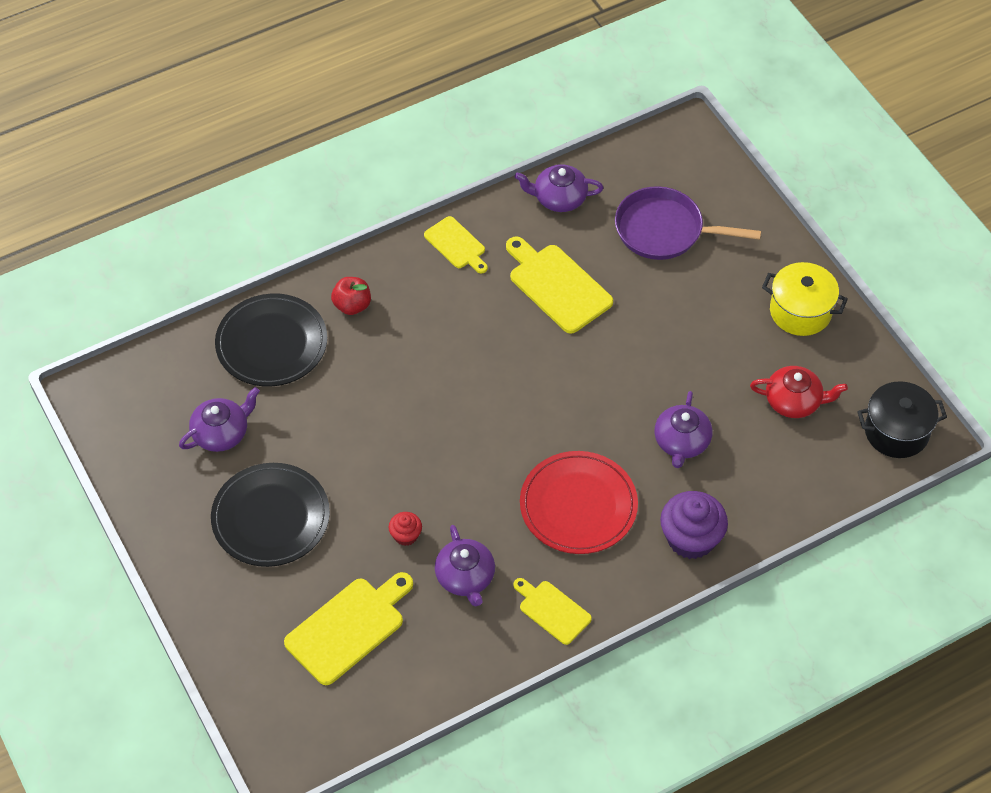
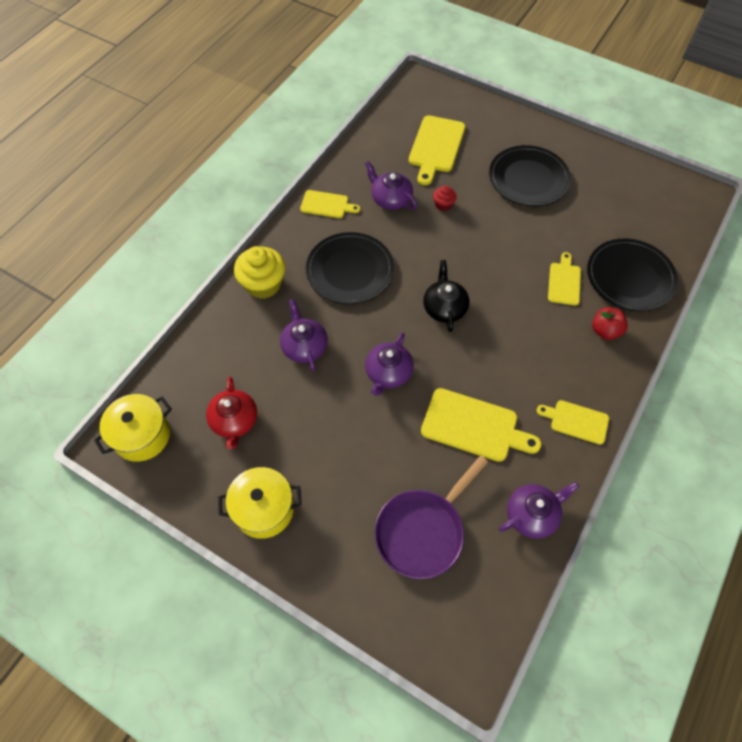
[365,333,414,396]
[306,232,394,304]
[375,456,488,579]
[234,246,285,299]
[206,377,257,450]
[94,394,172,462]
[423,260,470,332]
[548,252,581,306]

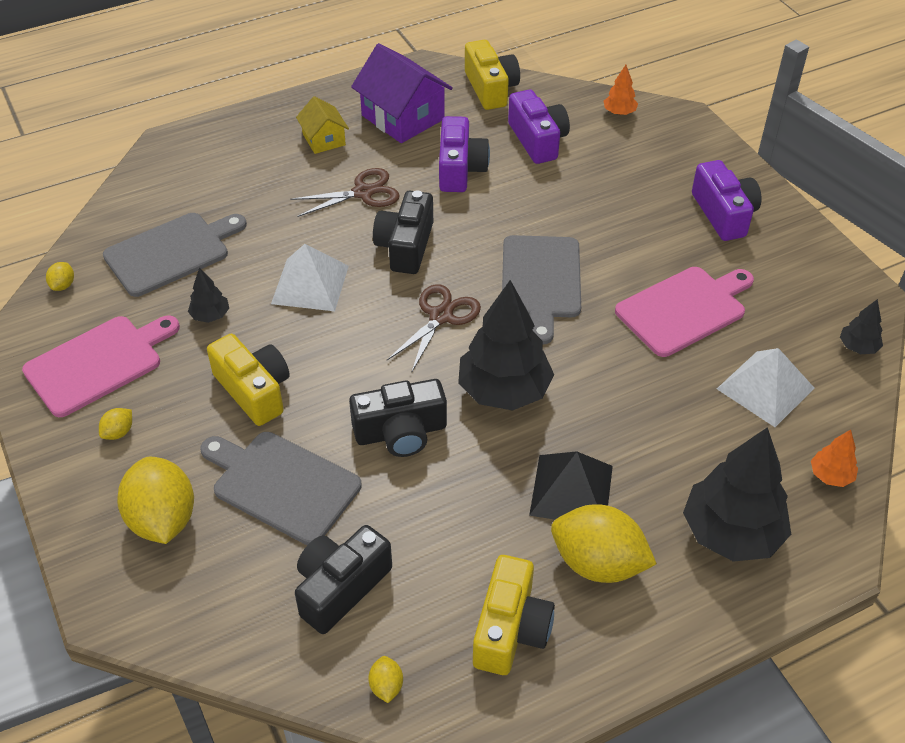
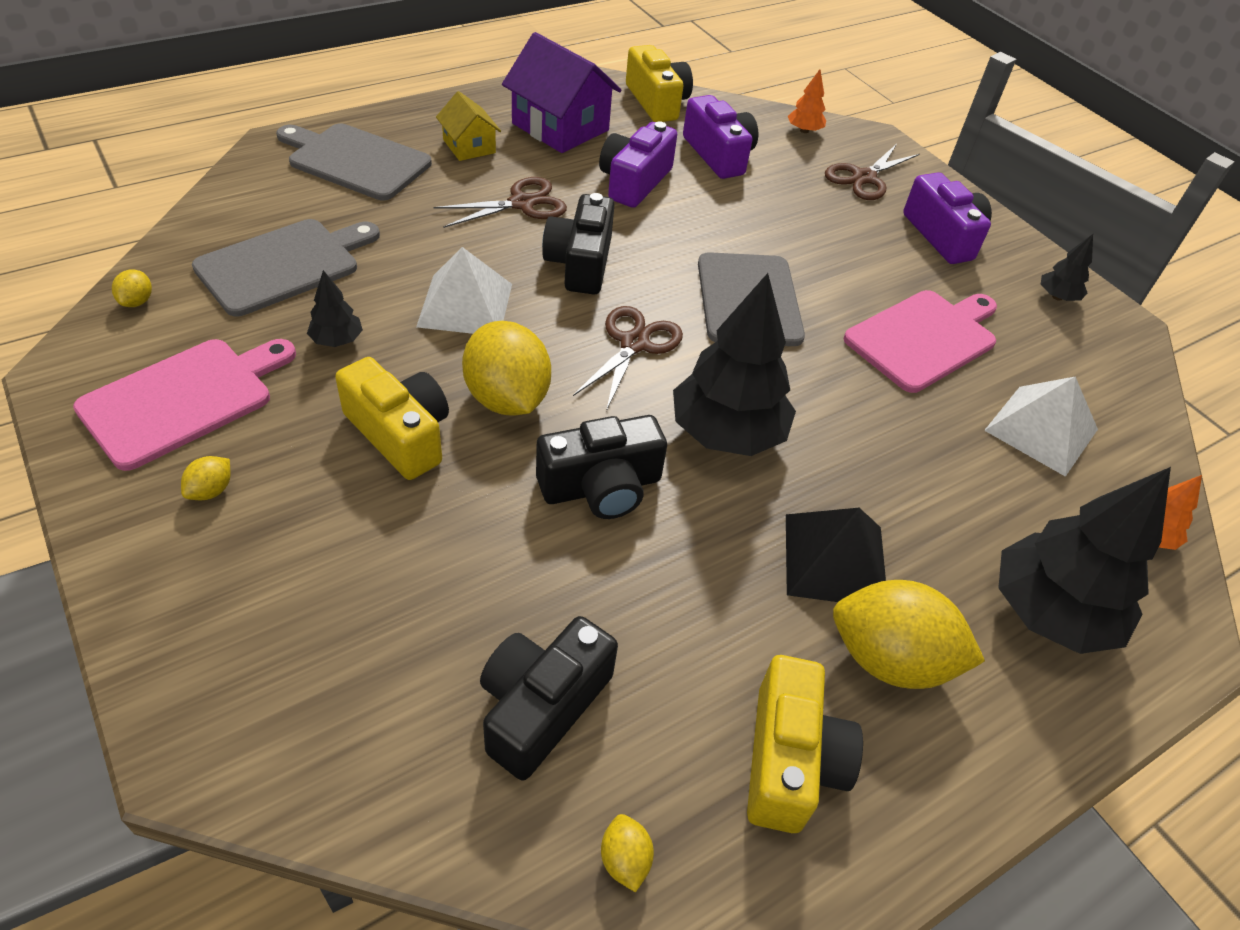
[462,321,551,416]
[276,123,432,200]
[599,122,677,208]
[1041,234,1093,301]
[825,144,920,200]

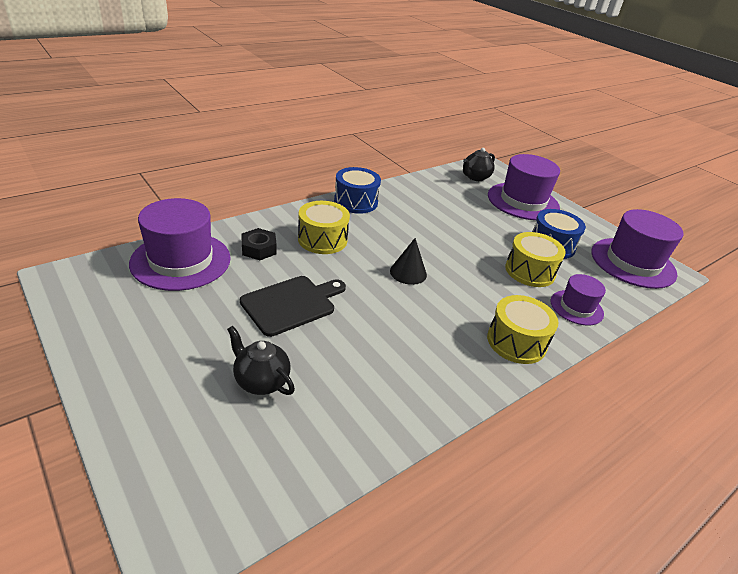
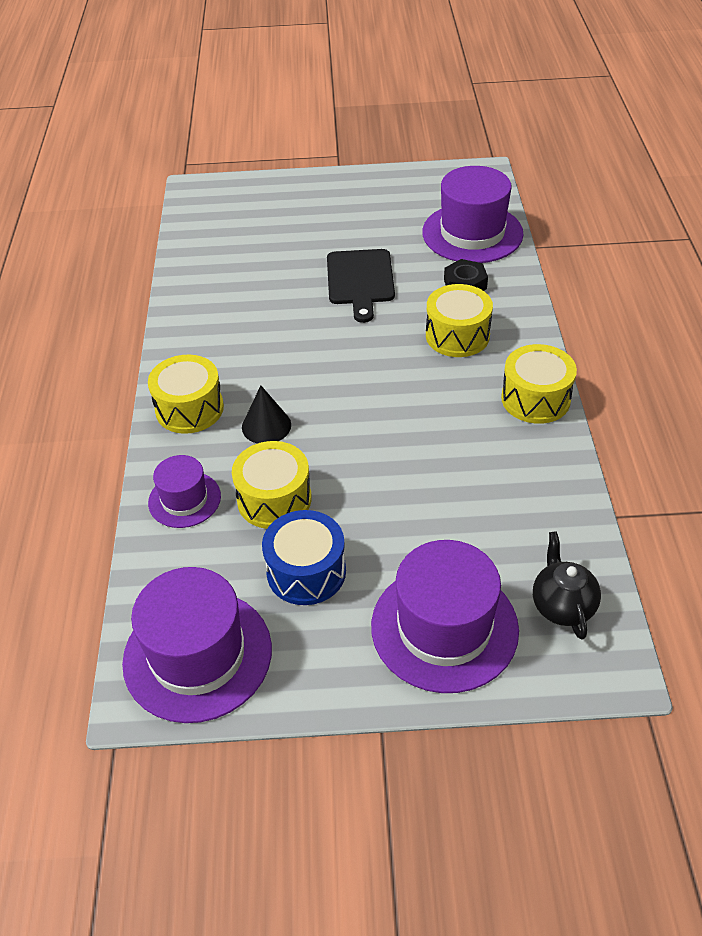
[227,326,295,395] (first image)
[501,344,577,424]
[242,385,291,444]

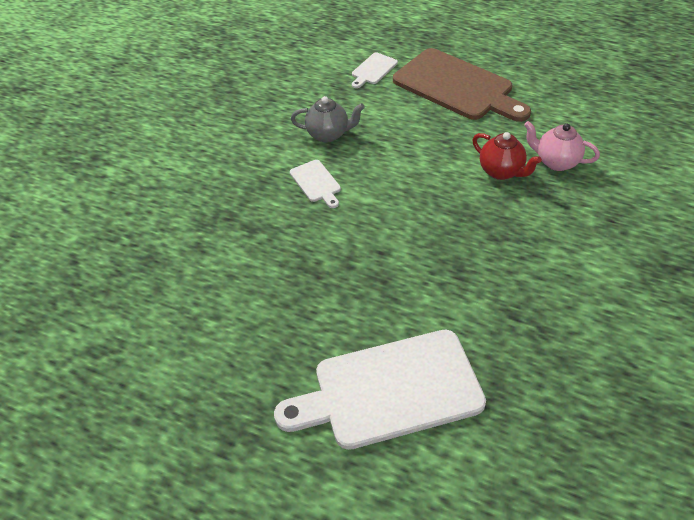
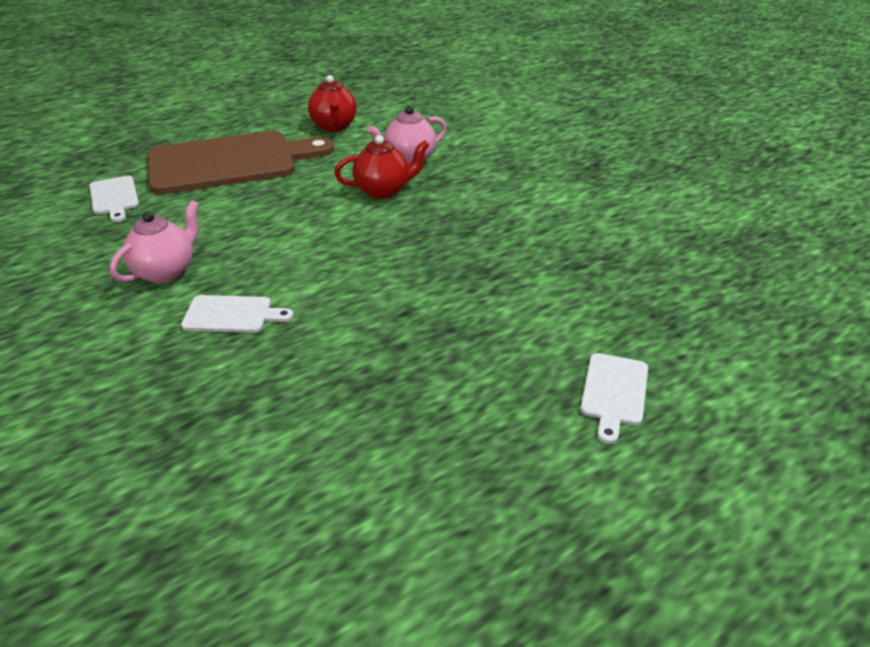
[580,353,648,444]
[110,200,199,283]
[308,75,357,132]

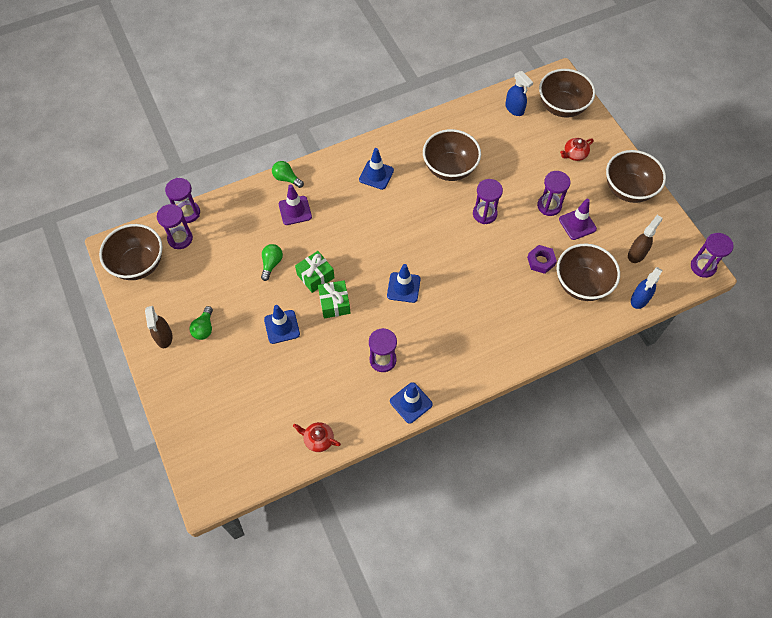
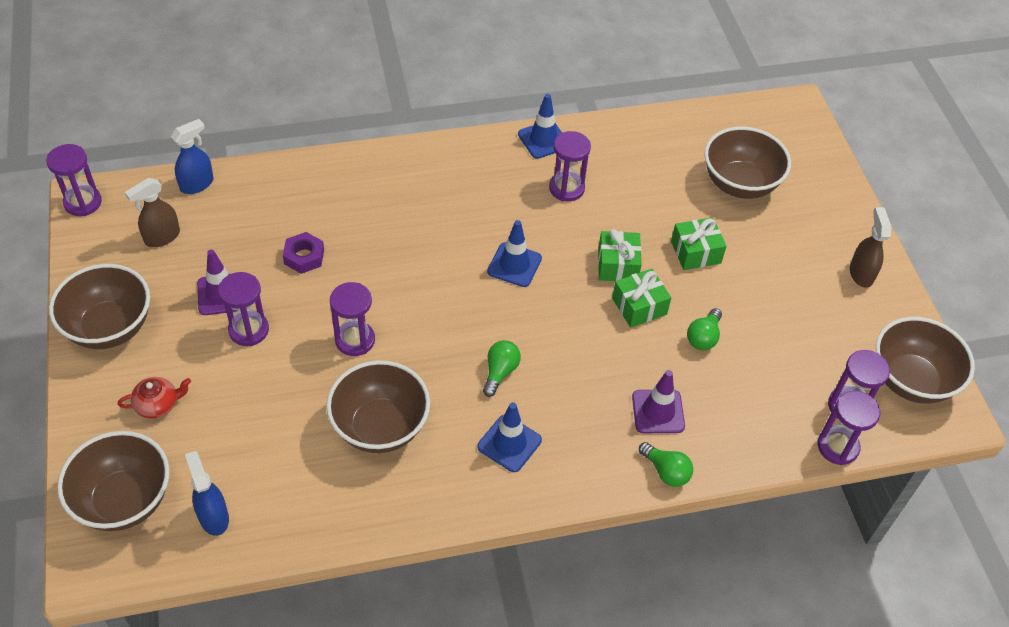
[483,340,521,397]
[671,217,727,270]
[293,422,341,452] (first image)
[704,127,791,199]

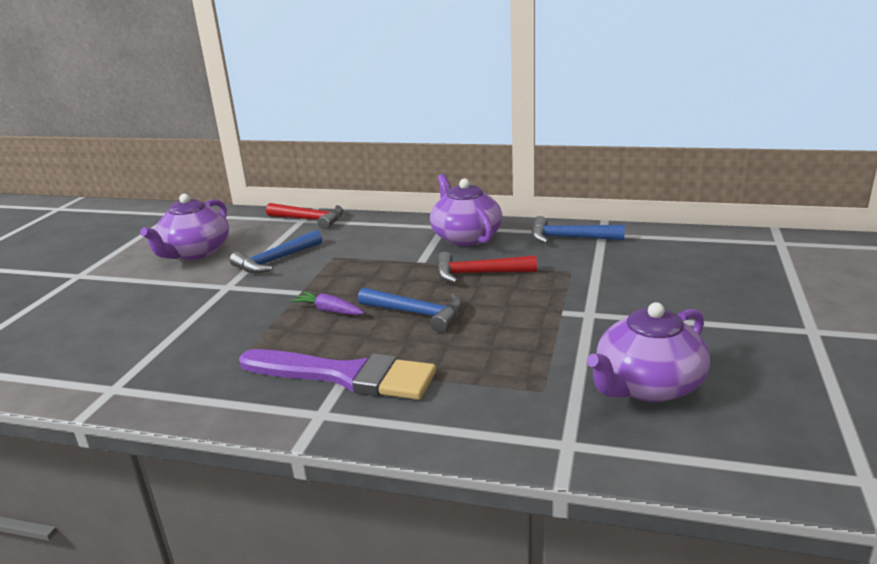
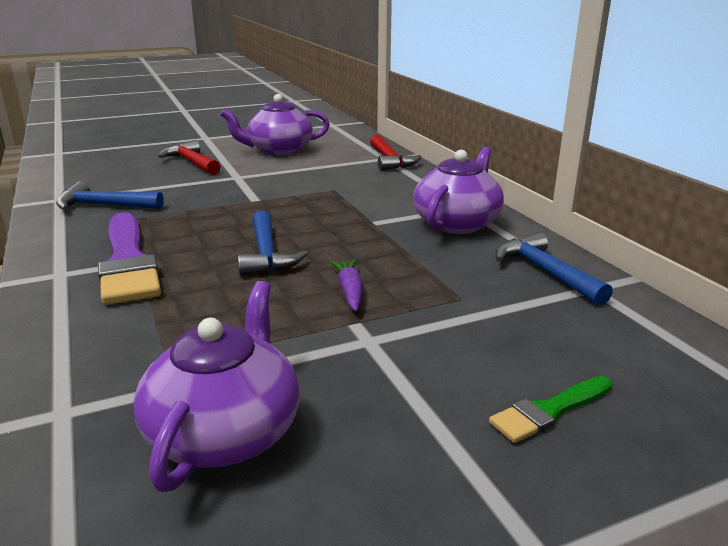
[56,181,164,210]
[330,259,363,312]
[158,140,221,175]
[134,281,300,492]
[489,376,612,443]

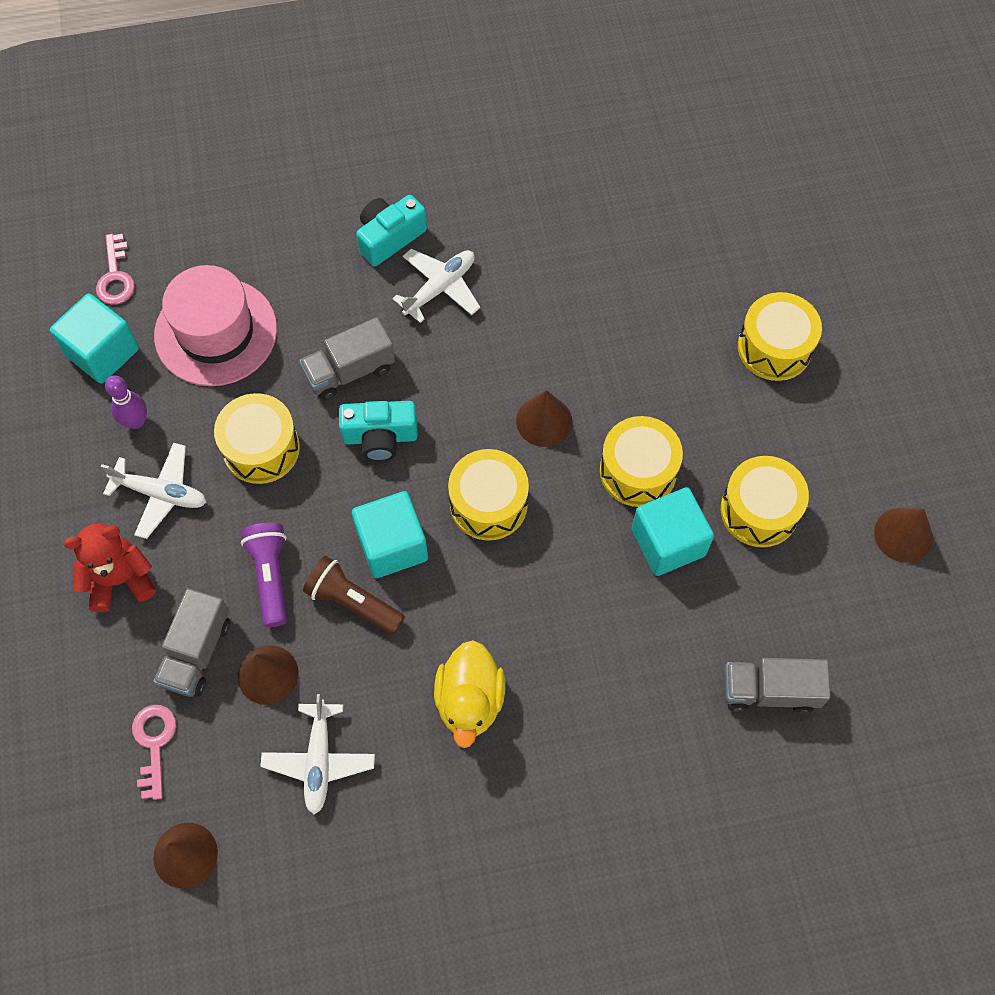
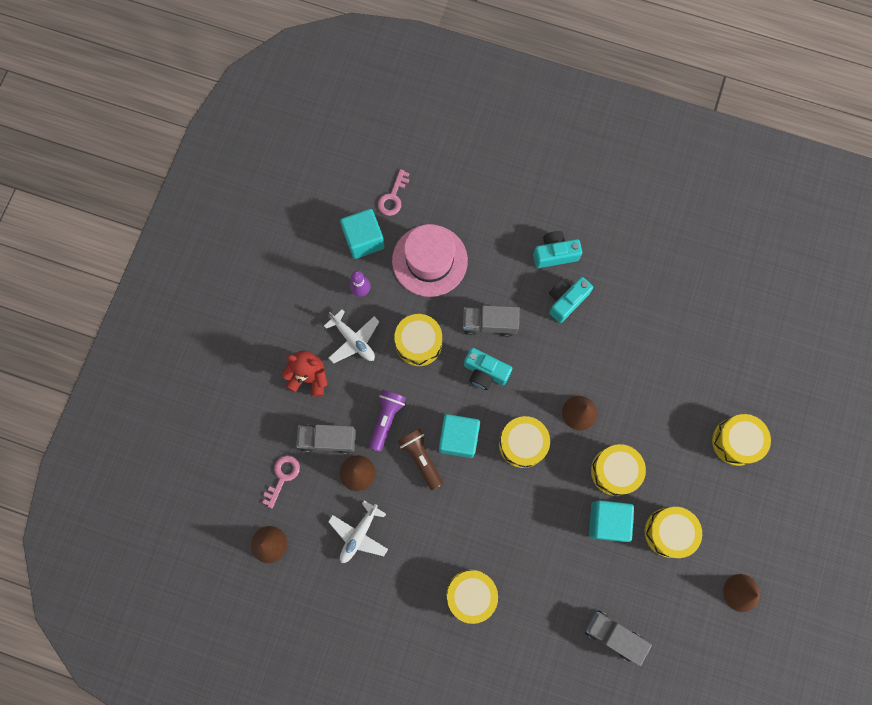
[296,425,356,454]
[549,277,593,323]
[434,640,505,748] (first image)
[447,570,498,624]

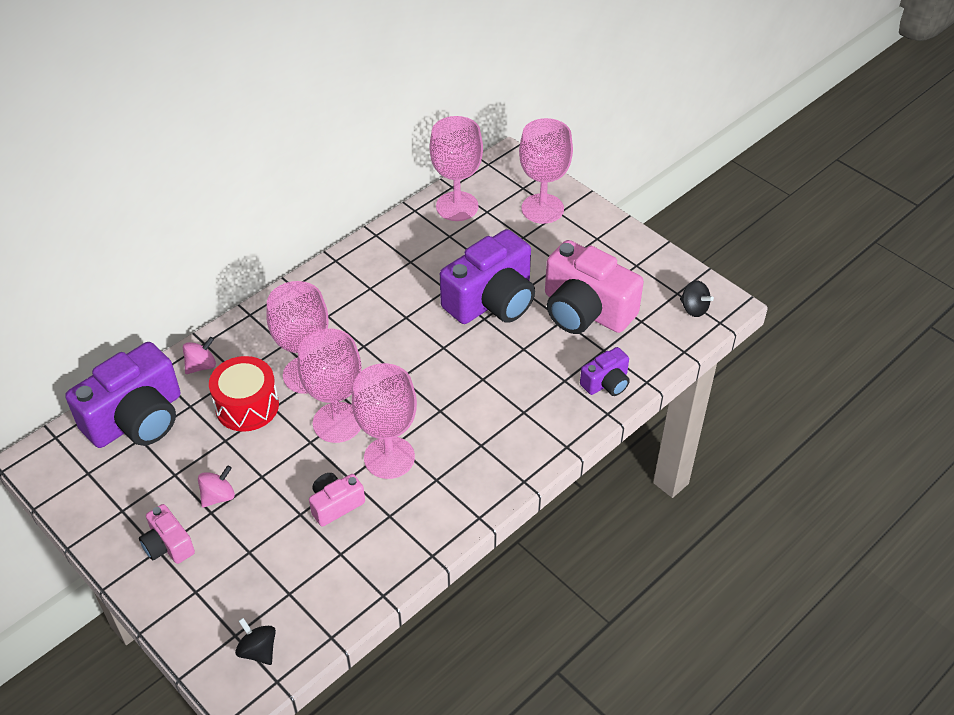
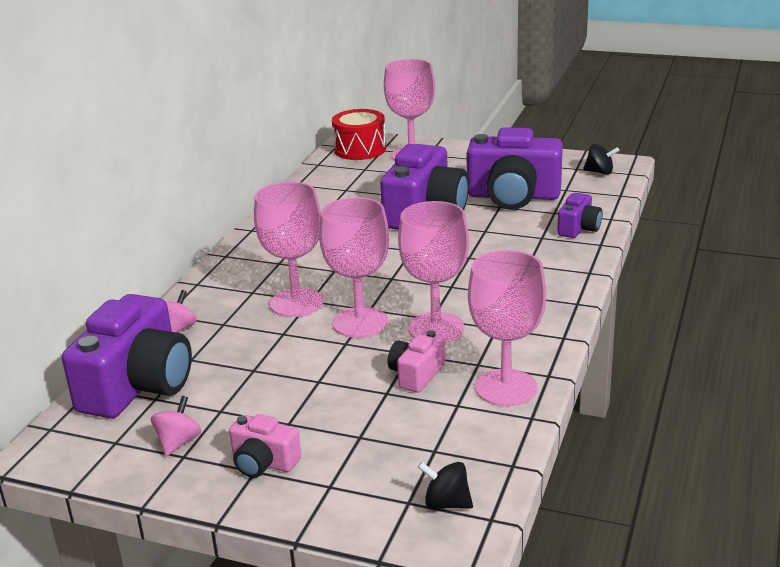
[151,396,201,456]
[332,109,386,160]
[468,250,546,406]
[467,127,563,210]

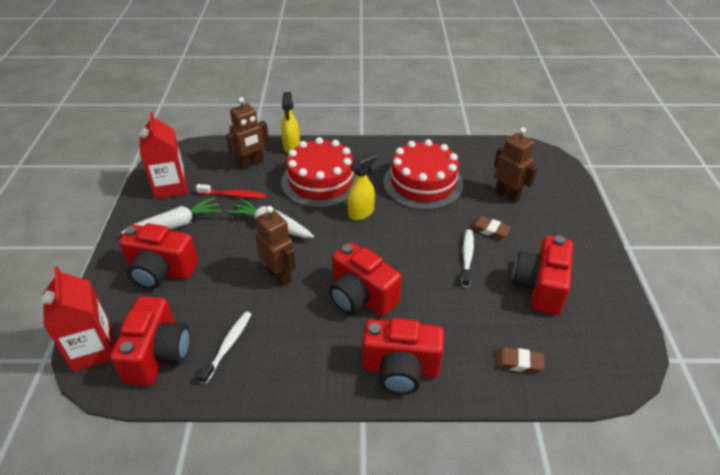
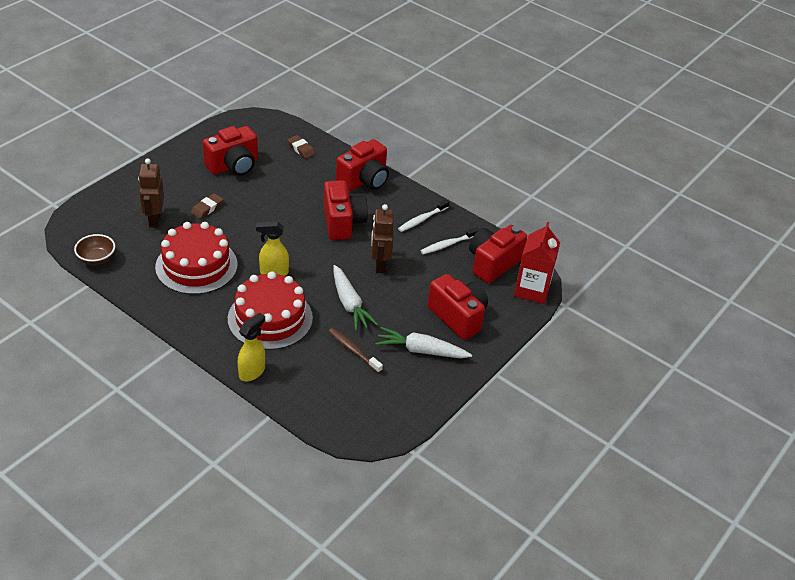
[140,112,187,199] (first image)
[328,328,383,373]
[226,97,269,170] (first image)
[336,139,389,191]
[398,199,449,232]
[191,193,224,219]
[74,234,115,265]

